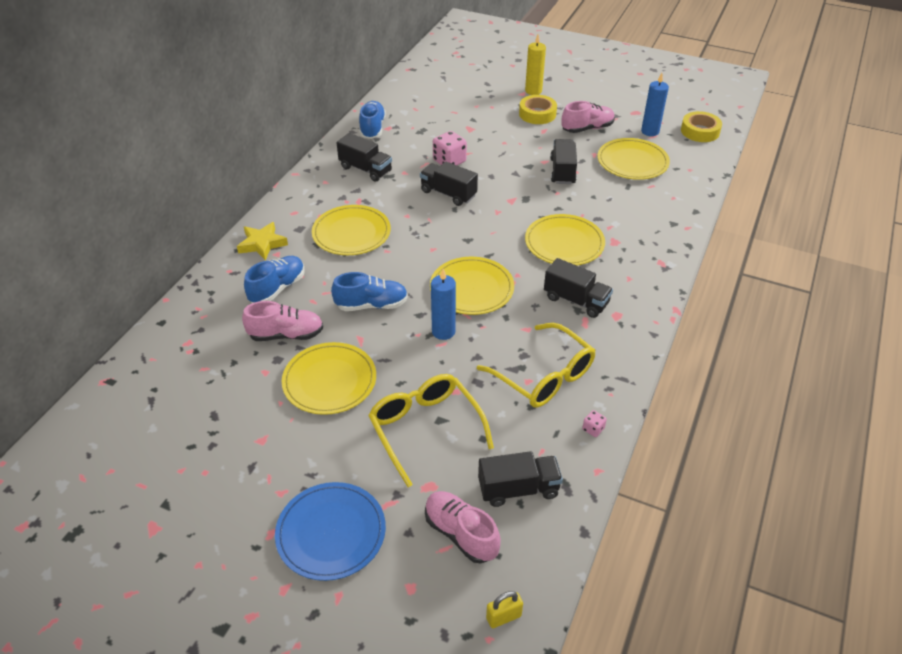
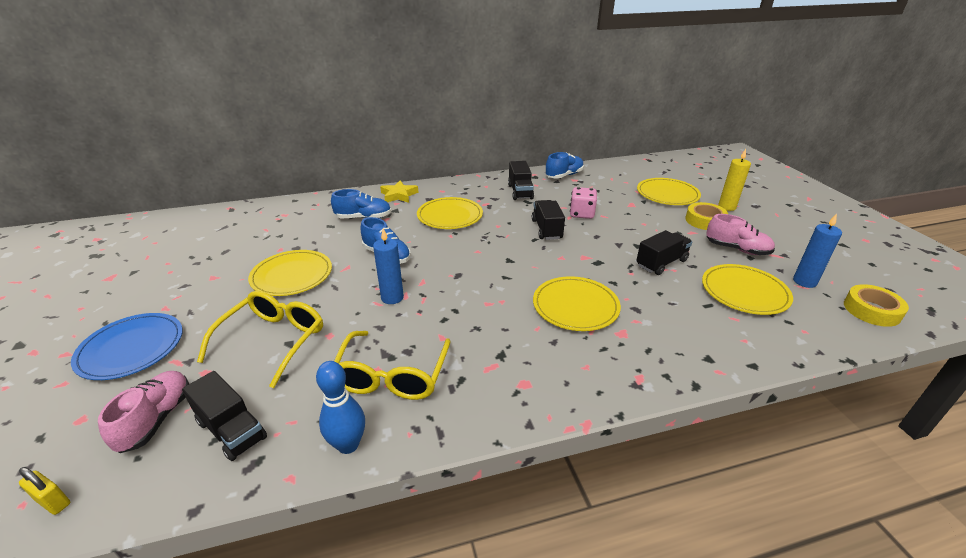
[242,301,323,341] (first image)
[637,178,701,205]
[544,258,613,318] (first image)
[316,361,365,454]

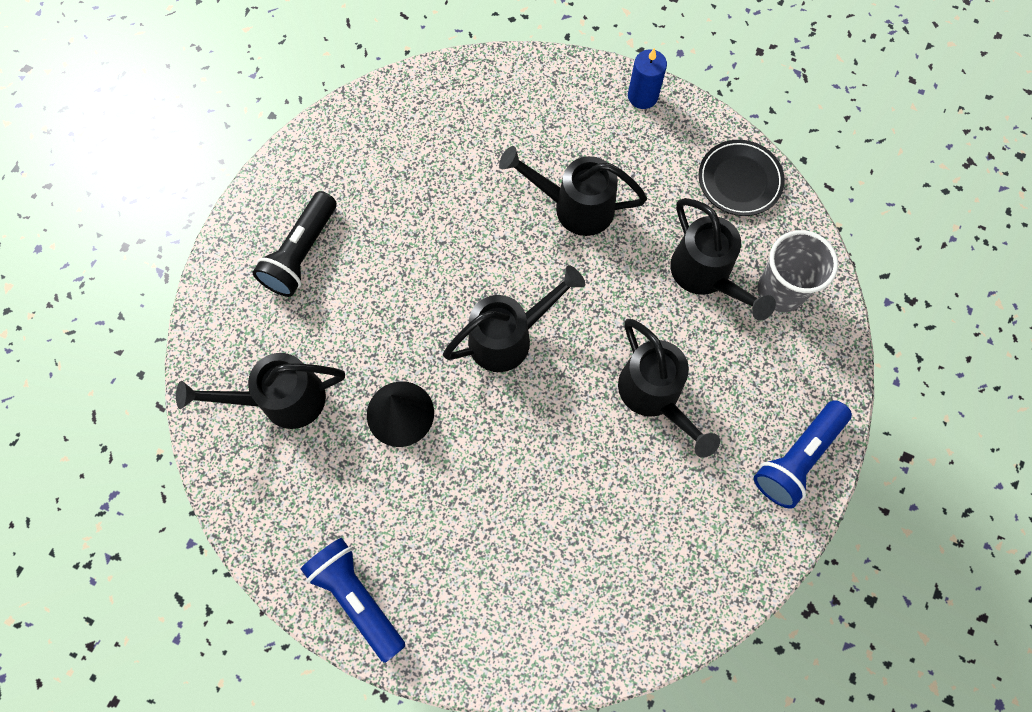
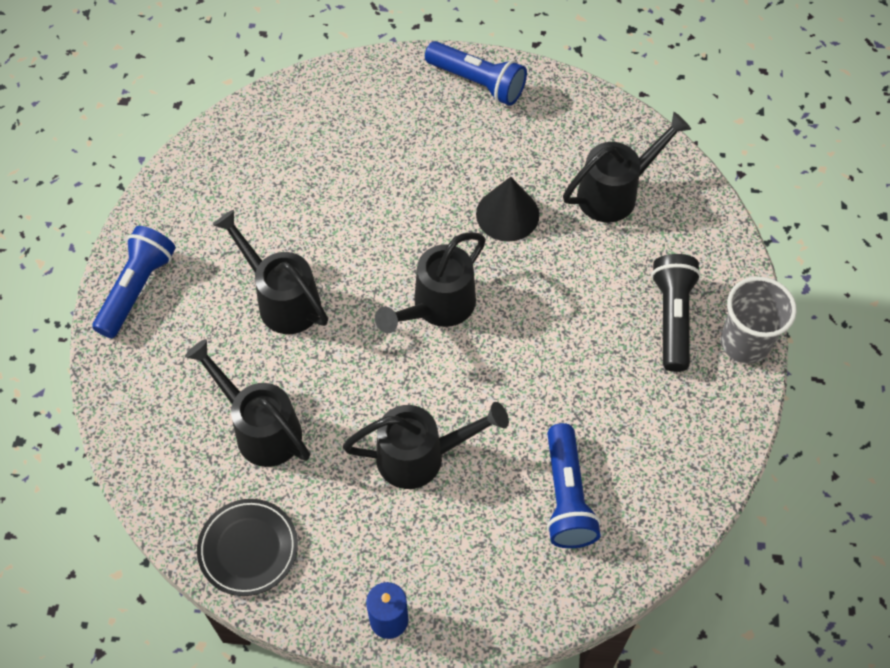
[721,276,797,364]
[547,423,601,548]

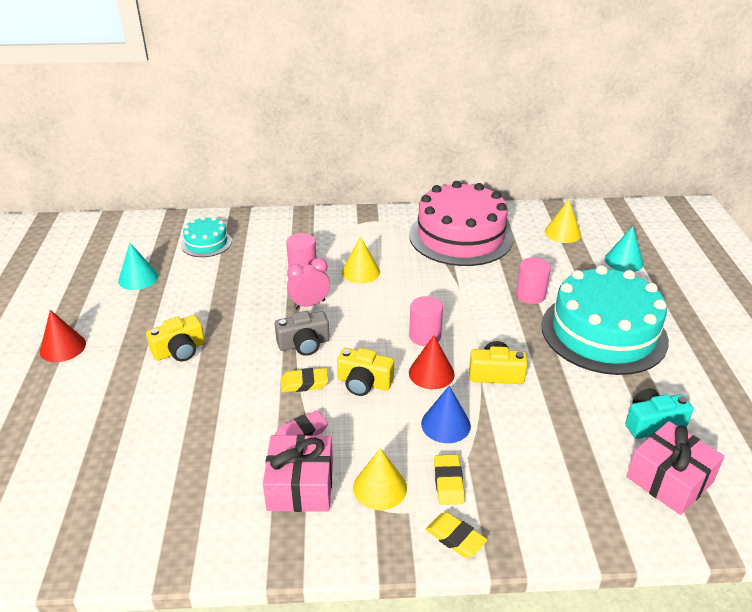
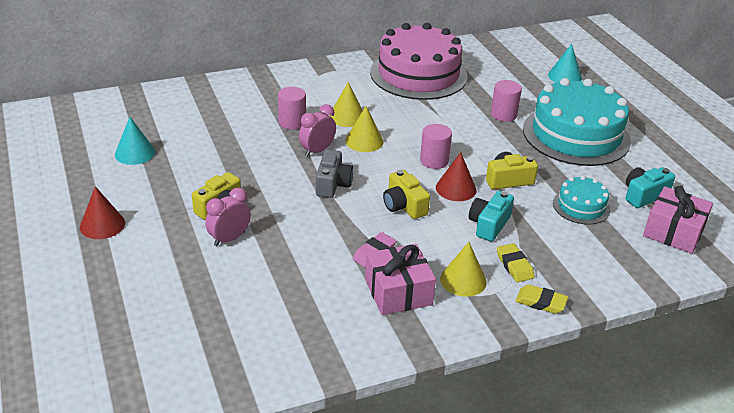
[553,176,610,225]
[316,150,353,198]
[281,368,328,392] (first image)
[383,170,430,219]
[469,191,514,242]
[345,106,384,152]
[205,188,251,246]

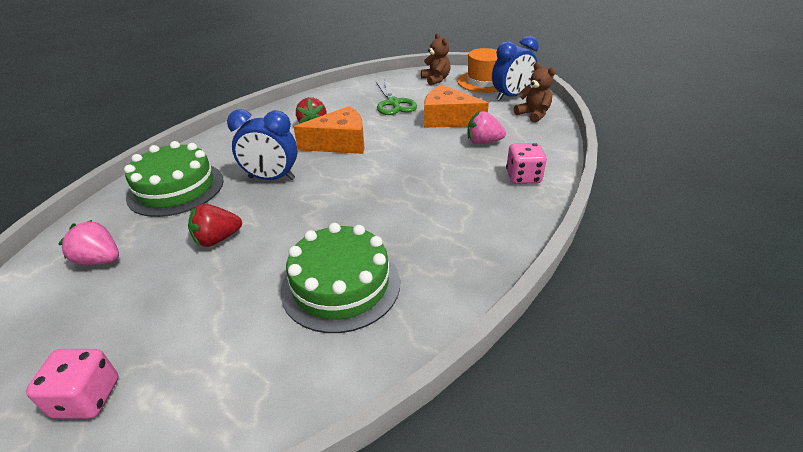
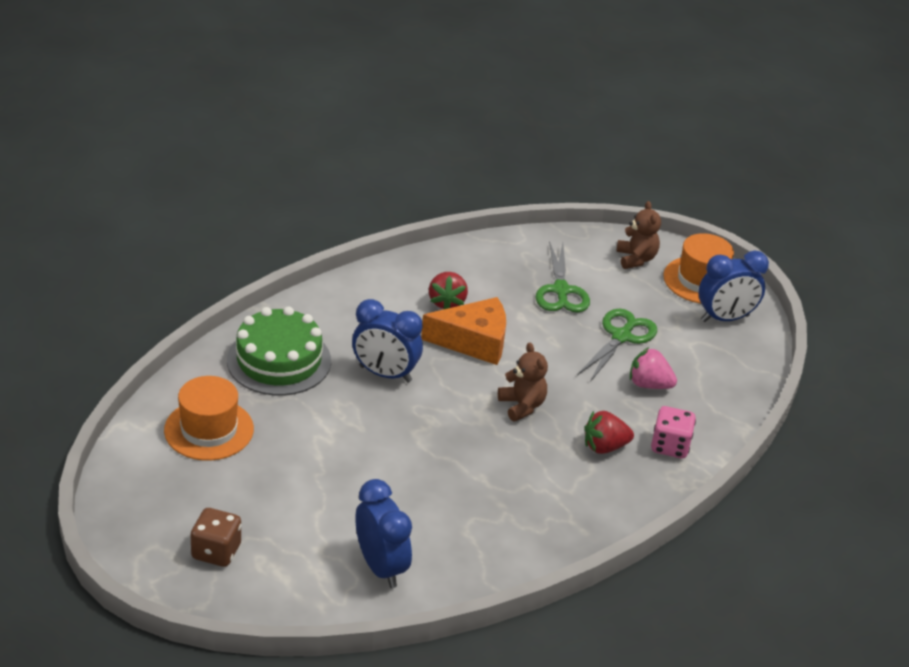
[191,508,241,567]
[164,376,254,461]
[585,411,634,454]
[281,223,400,333] (first image)
[577,309,657,382]
[498,343,548,421]
[356,479,412,588]

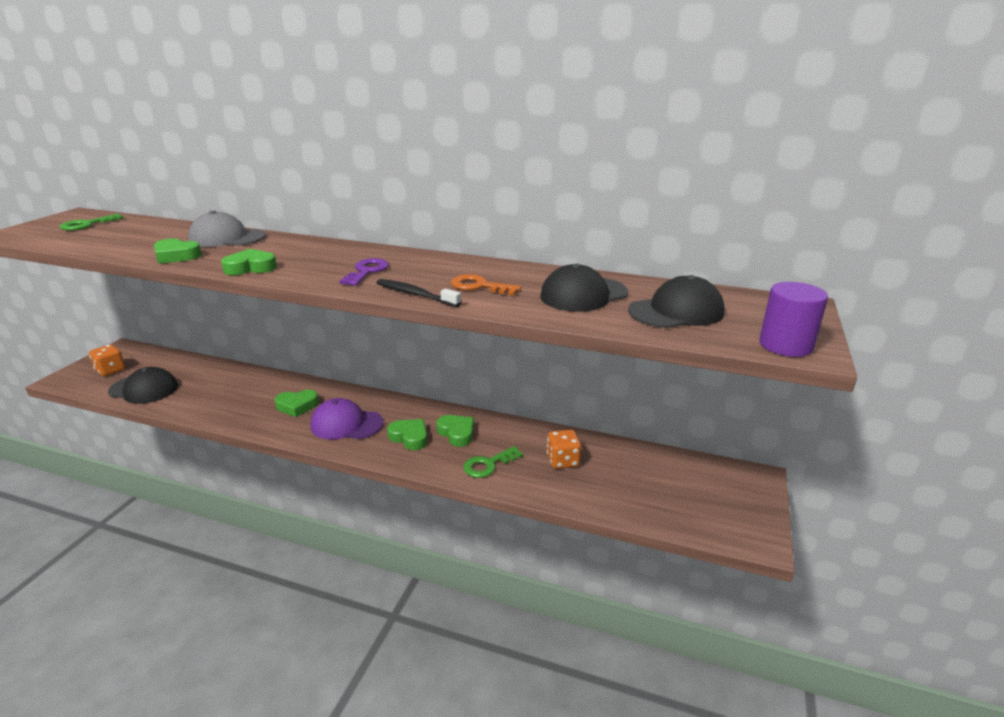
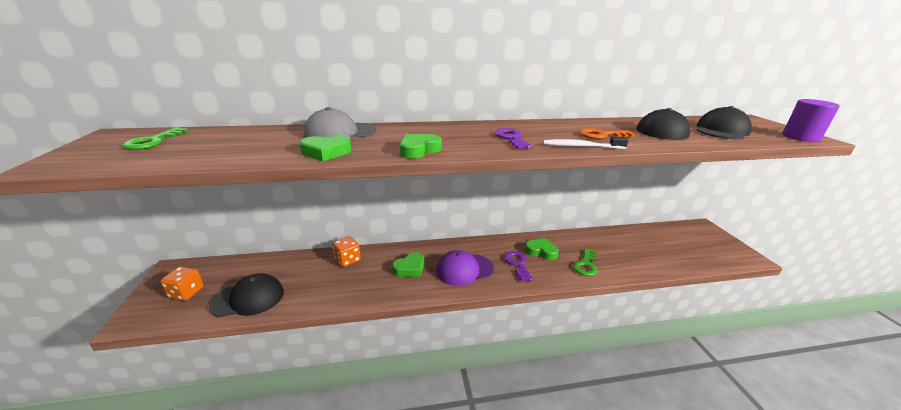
[543,137,628,149]
[504,251,533,282]
[332,236,361,267]

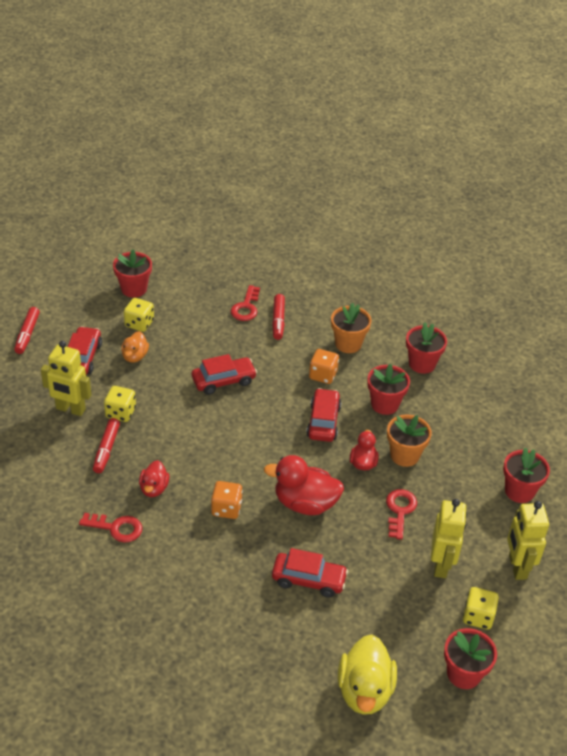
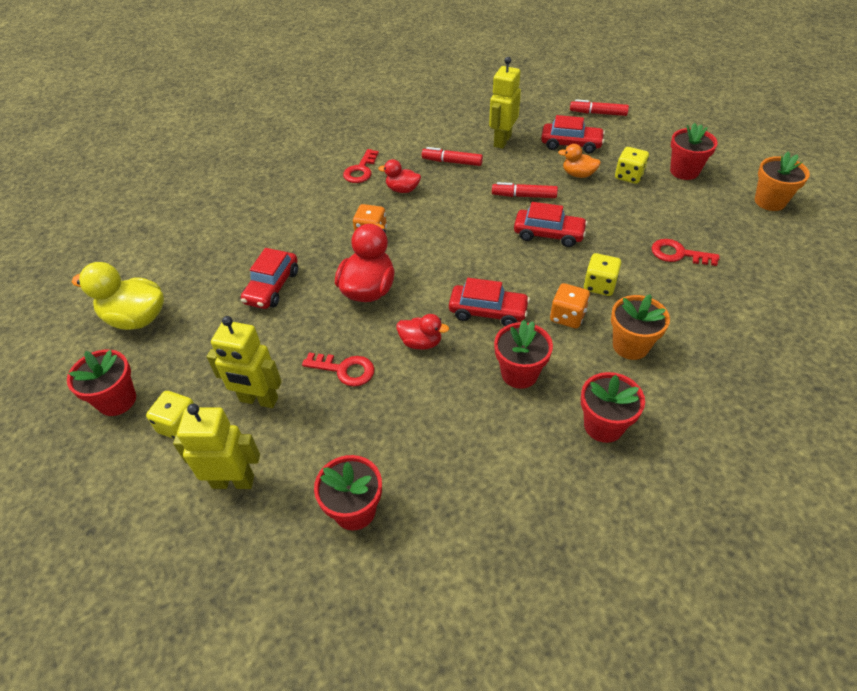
[584,253,621,296]
[514,202,588,247]
[492,182,558,198]
[755,152,810,211]

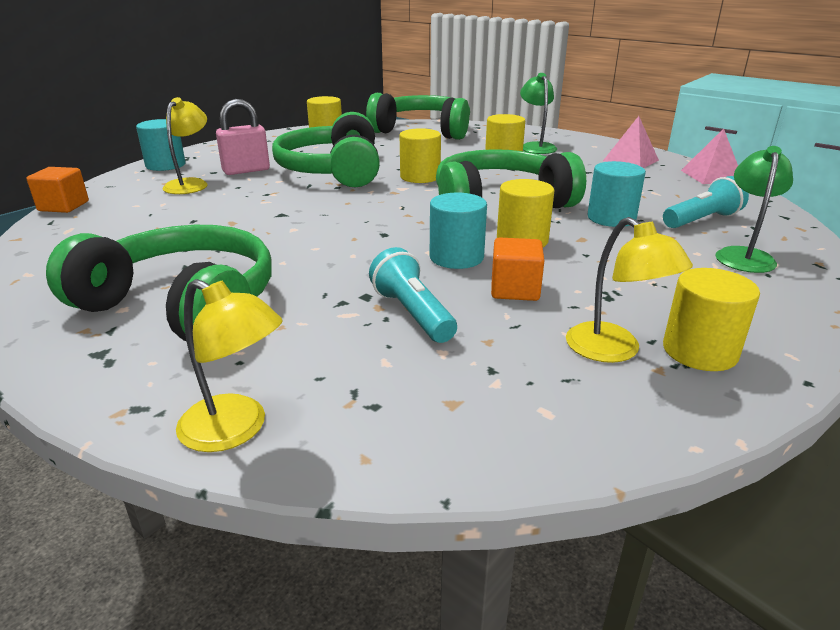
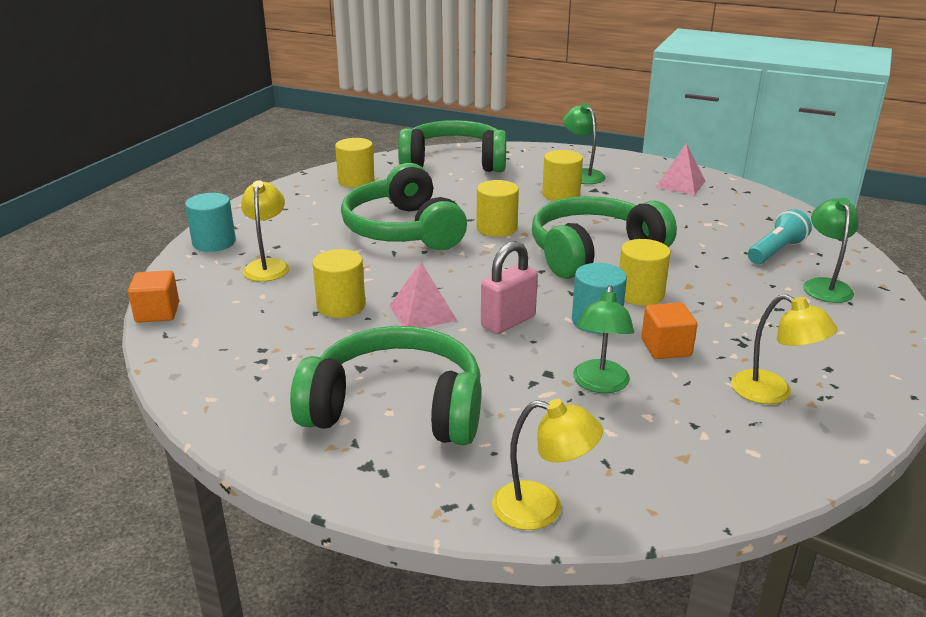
[481,241,538,334]
[573,285,634,393]
[587,161,646,227] (first image)
[312,249,366,318]
[389,262,457,328]

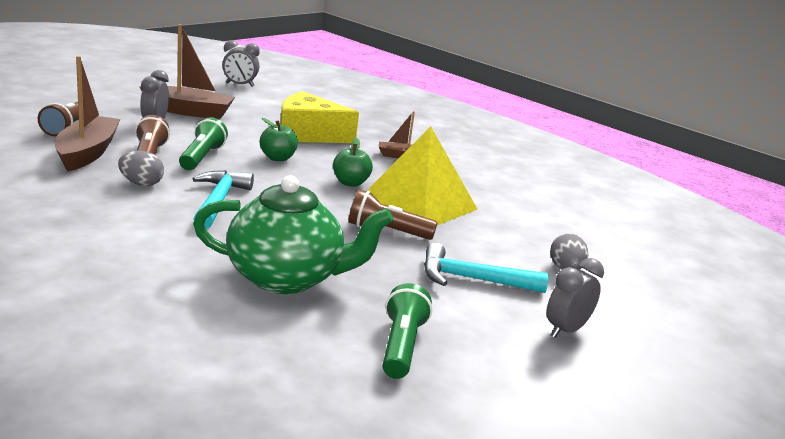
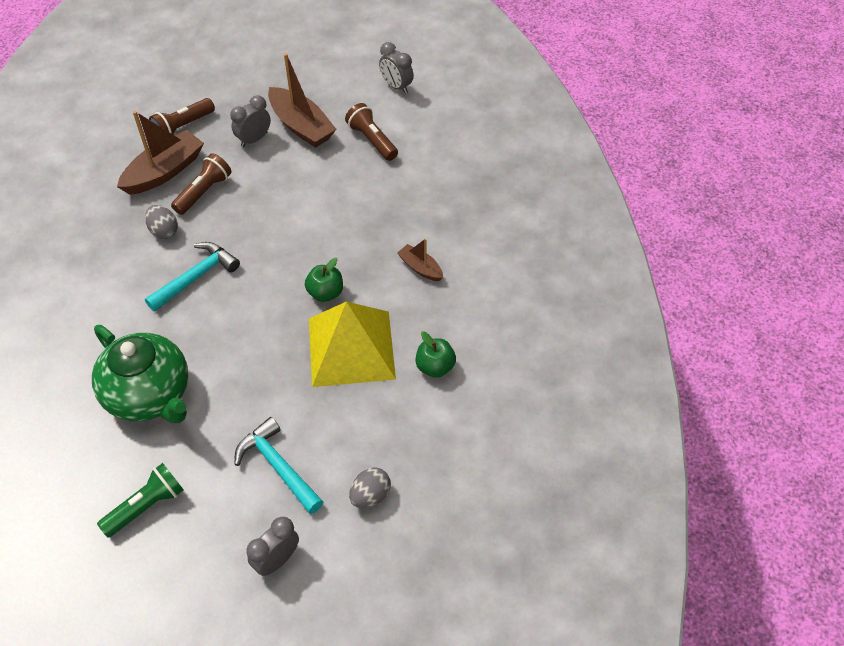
[179,117,228,170] (first image)
[416,332,456,378]
[280,91,359,143] (first image)
[345,103,398,161]
[246,517,299,576]

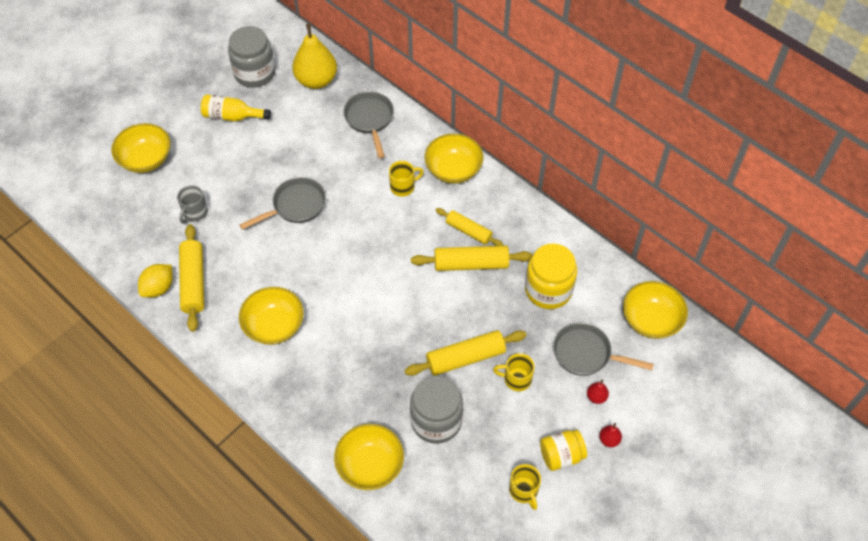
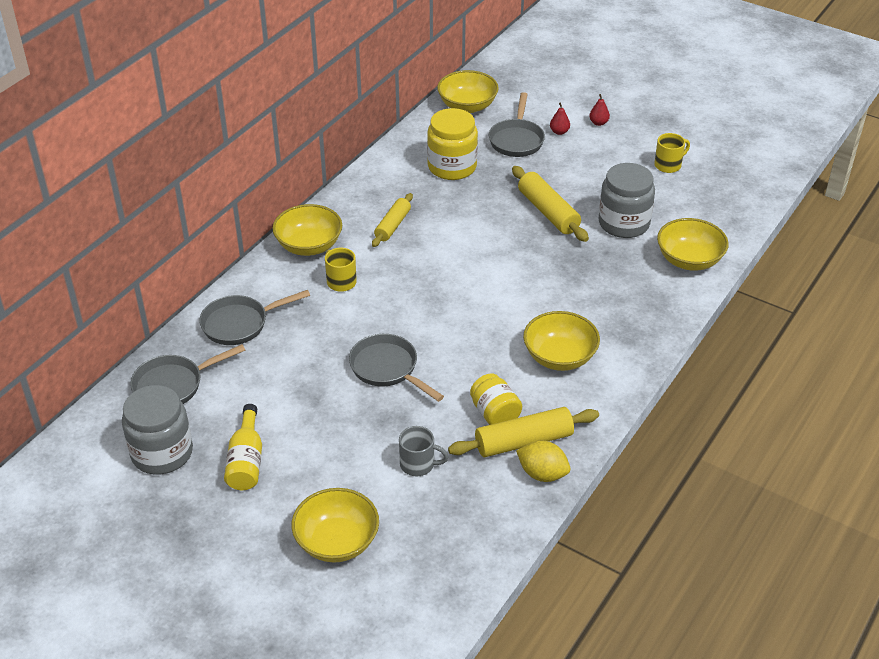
[130,344,245,404]
[411,246,533,271] (first image)
[493,353,535,391] (first image)
[470,373,522,425]

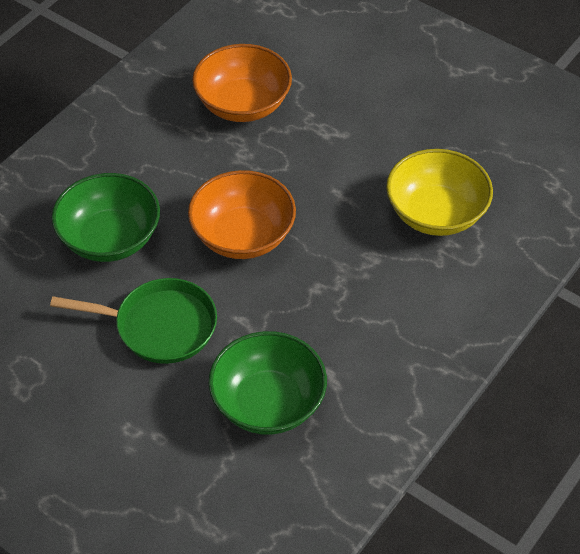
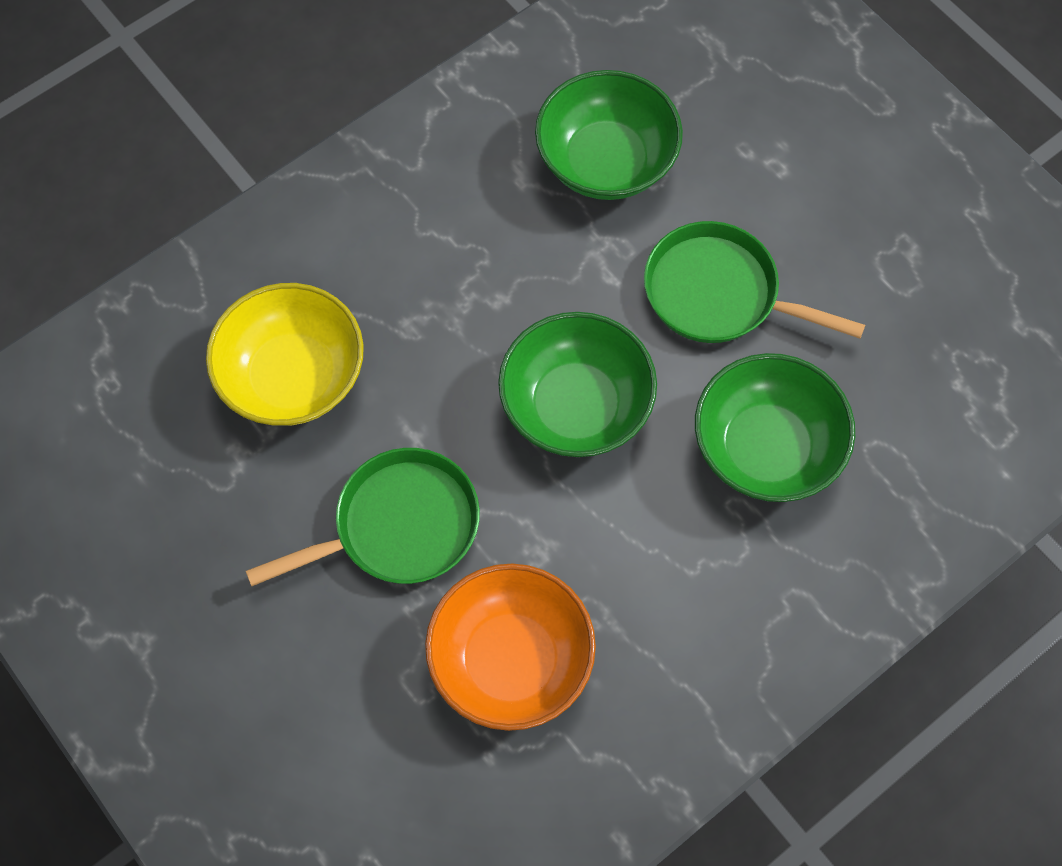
[498,312,657,457]
[246,448,480,586]

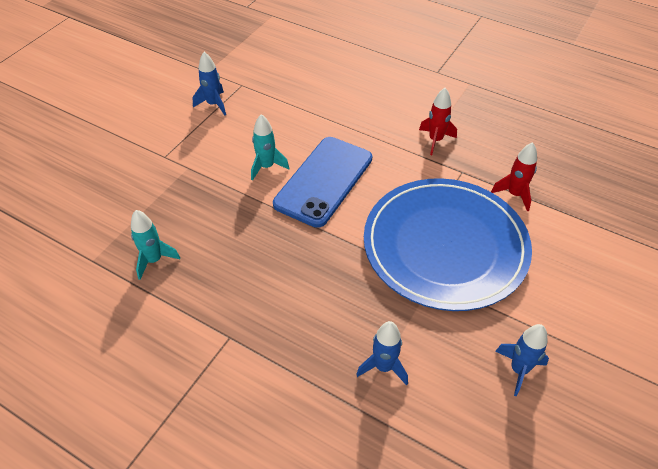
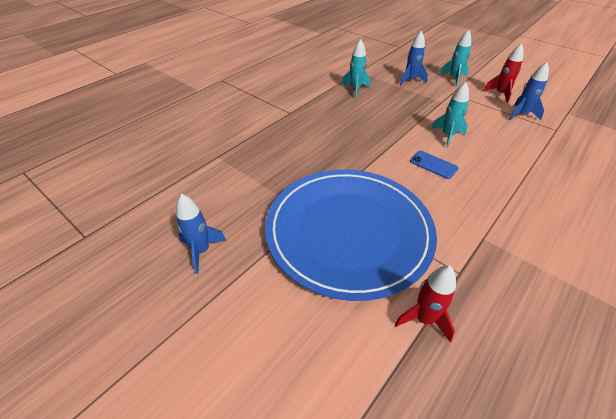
[410,151,458,179]
[400,31,428,85]
[483,43,524,103]
[439,30,471,87]

